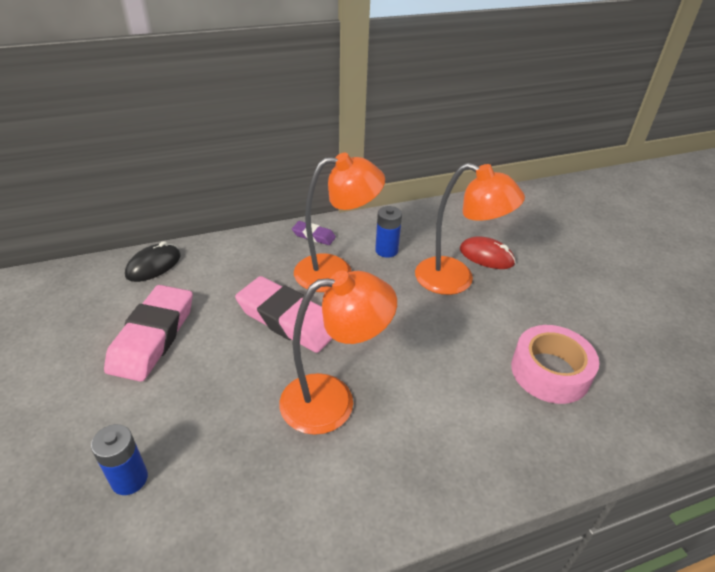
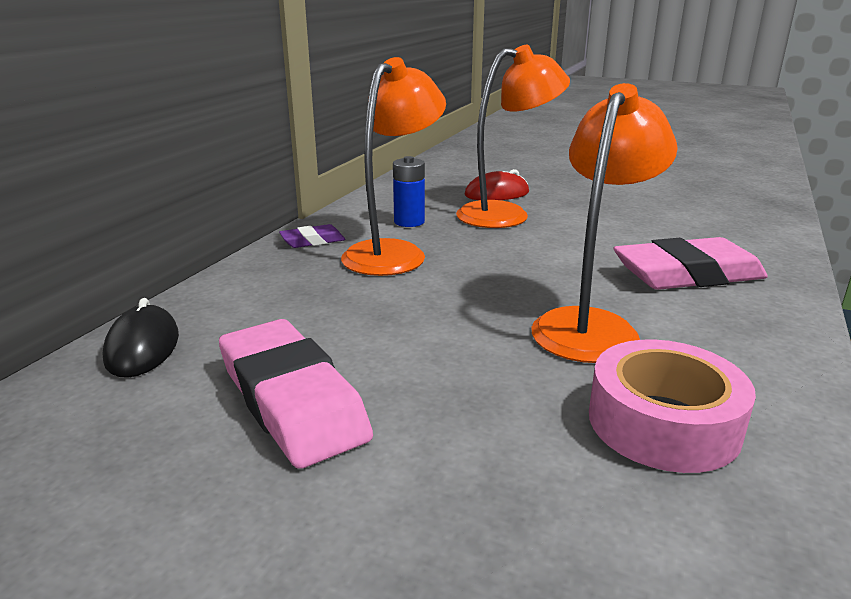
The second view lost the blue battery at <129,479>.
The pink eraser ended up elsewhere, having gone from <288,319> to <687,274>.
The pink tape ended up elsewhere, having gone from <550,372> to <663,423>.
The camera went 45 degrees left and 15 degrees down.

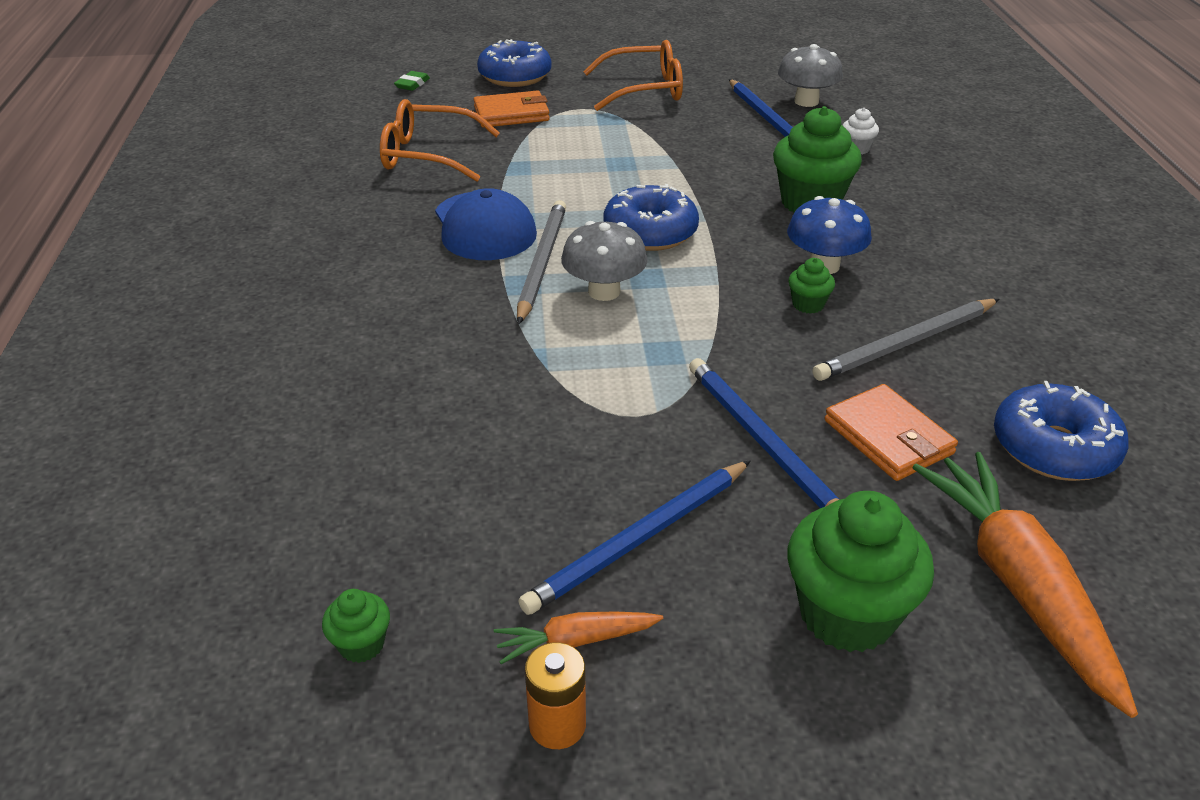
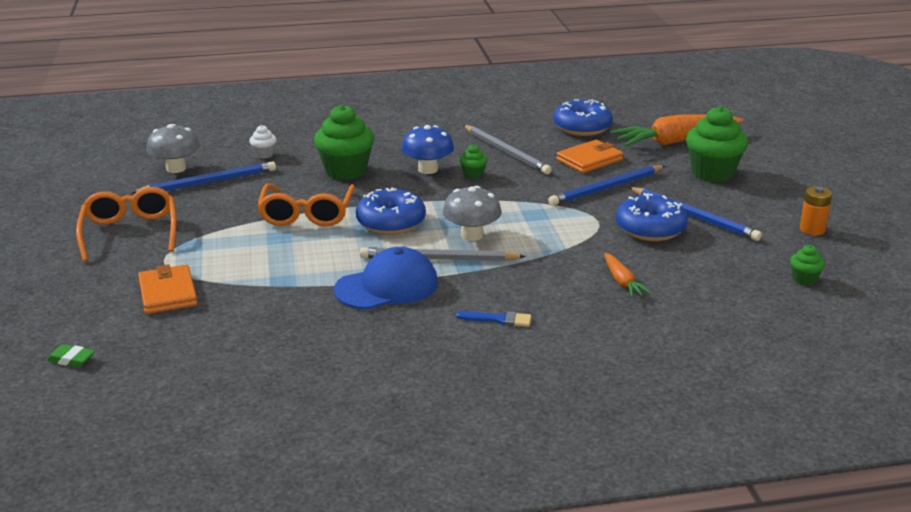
The second view gained the blue brush at <498,319>.
The orange glasses ended up elsewhere, having gone from <428,155> to <307,214>.
The blue donut ended up elsewhere, having gone from <515,76> to <650,229>.
The orange carrot ended up elsewhere, having gone from <575,641> to <622,282>.
The camera went 95 degrees left and 10 degrees down.

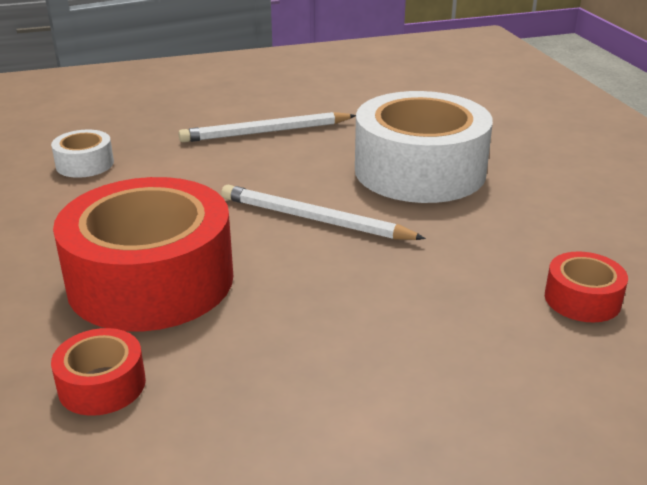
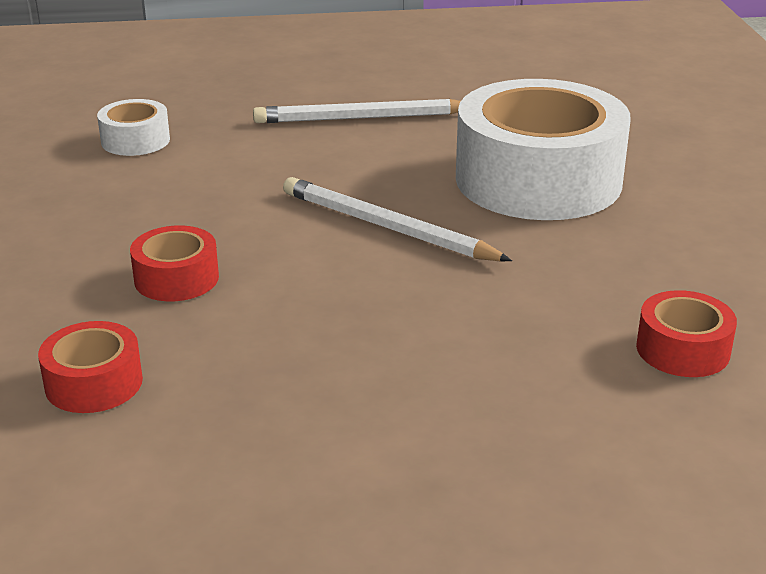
The size of the red tape at <151,280> changed by a factor of 0.44.
The camera went 10 degrees right and 0 degrees up.

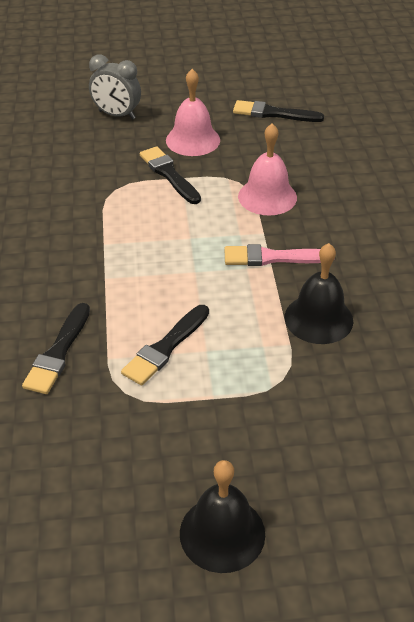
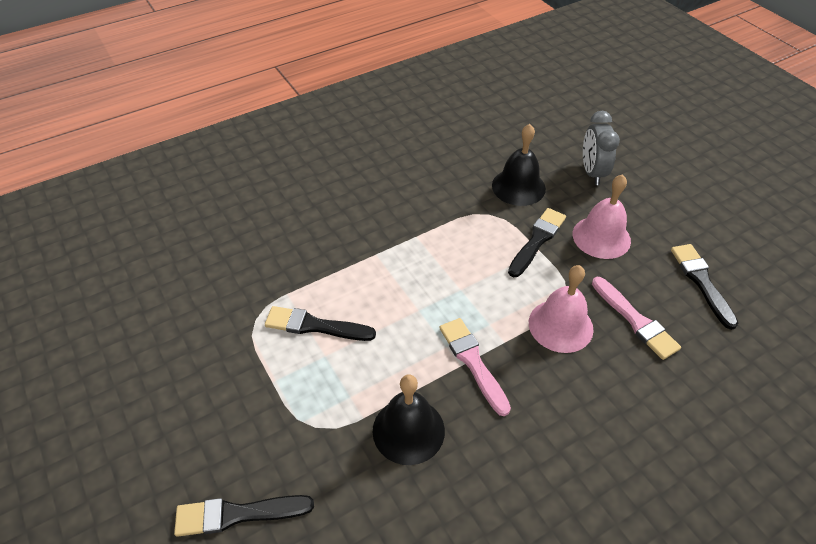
The second view gained the pink brush at <635,320>.
The black brush ended up elsewhere, having gone from <58,353> to <237,514>.
The black bell ended up elsewhere, having gone from <222,533> to <518,187>.
The camera went 65 degrees right and 5 degrees up.

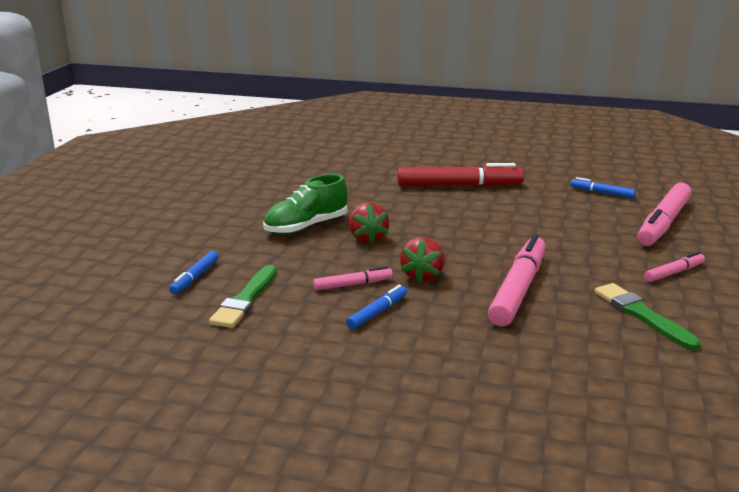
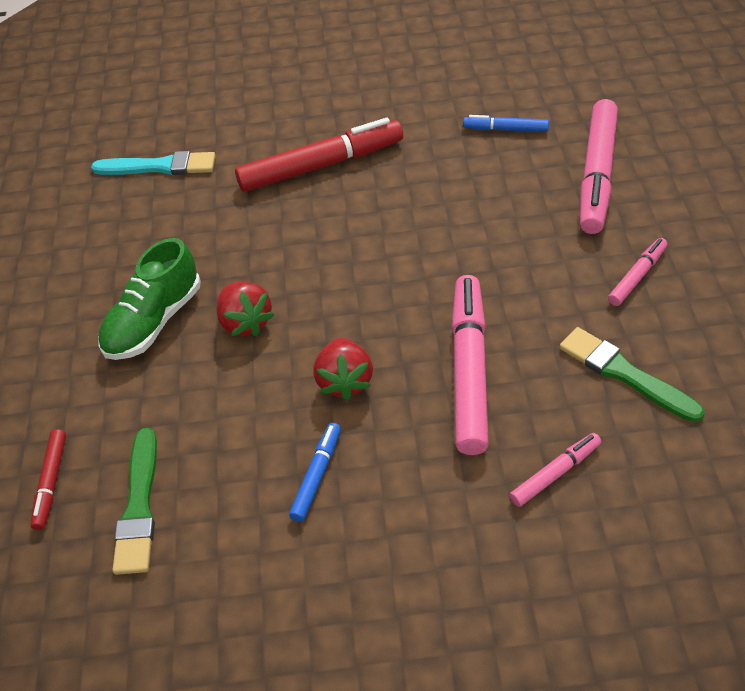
The second view gained the turquoise brush at <159,167>.
The pink marker ended up elsewhere, having gone from <353,284> to <555,473>.
What was the blue marker at <195,277> turned into the red marker at <51,482>.
The camera went 15 degrees left and 25 degrees up.

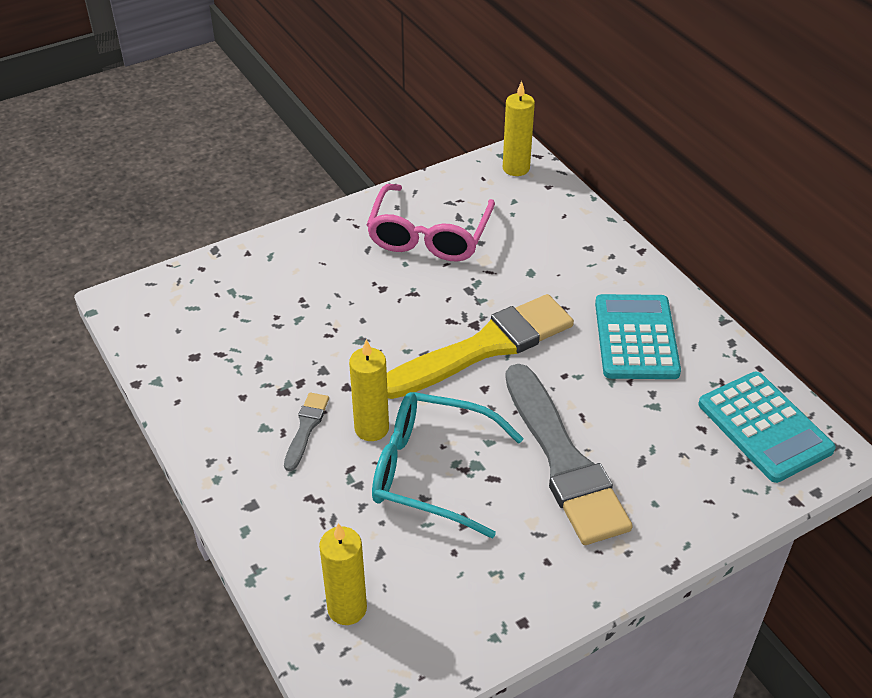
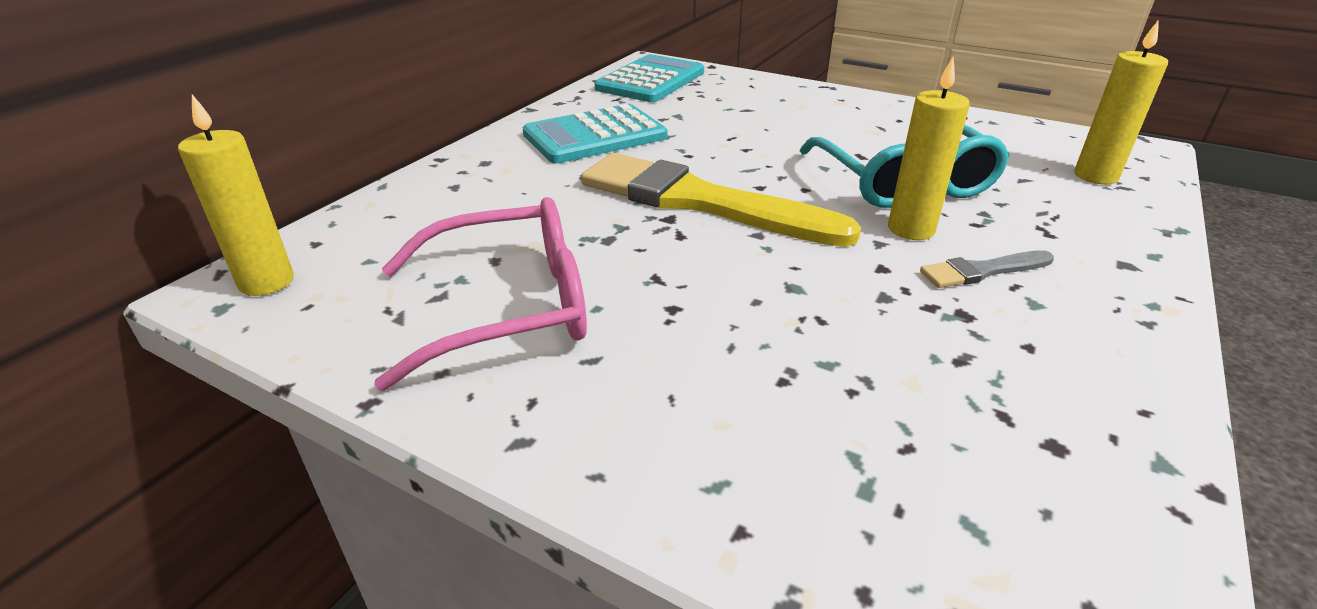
The second view lost the grey brush at <563,460>.
The camera went 120 degrees left and 10 degrees down.

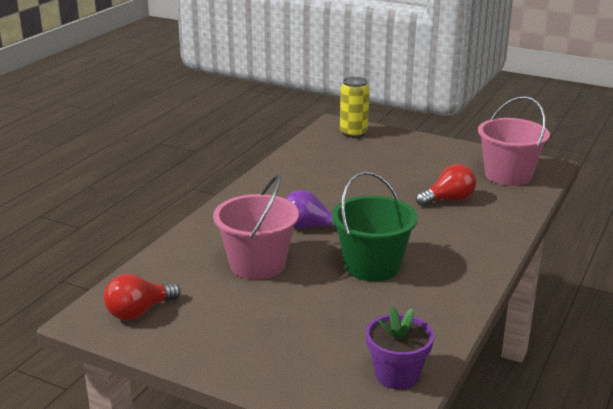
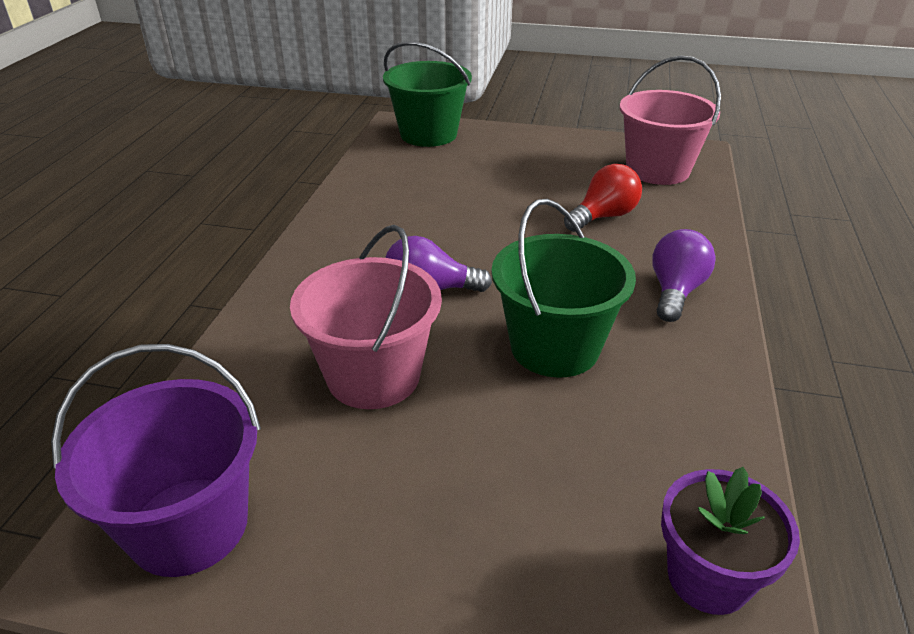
The second view gained the purple light bulb at <675,291>.
Where the red light bulb stood at <139,312>, the purple bucket came to stand at <189,525>.
Where the yellow can stood at <353,133>, the green bucket came to stand at <428,134>.
The camera went 15 degrees left and 10 degrees up.

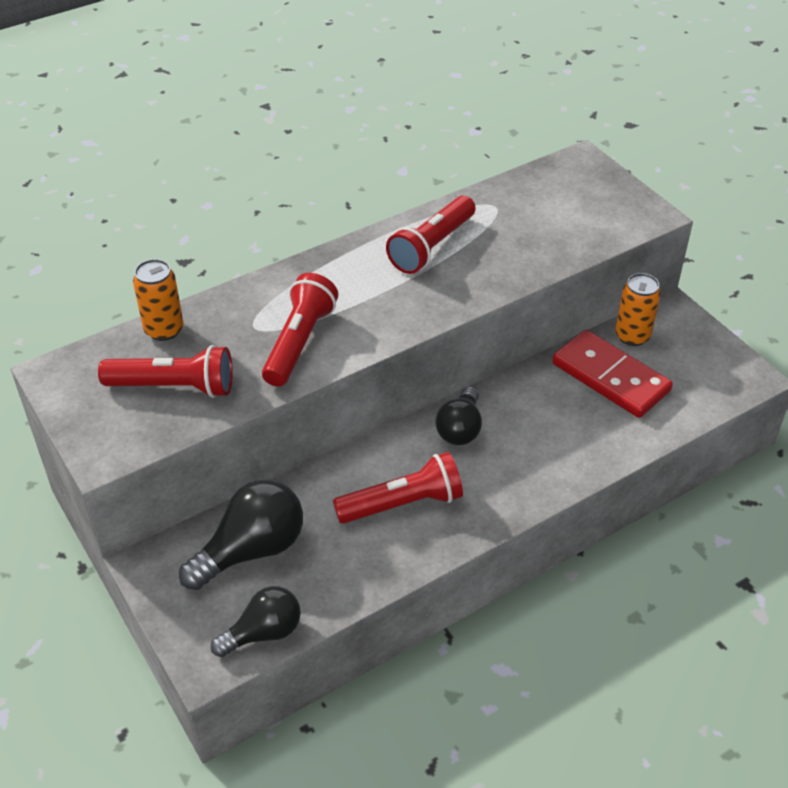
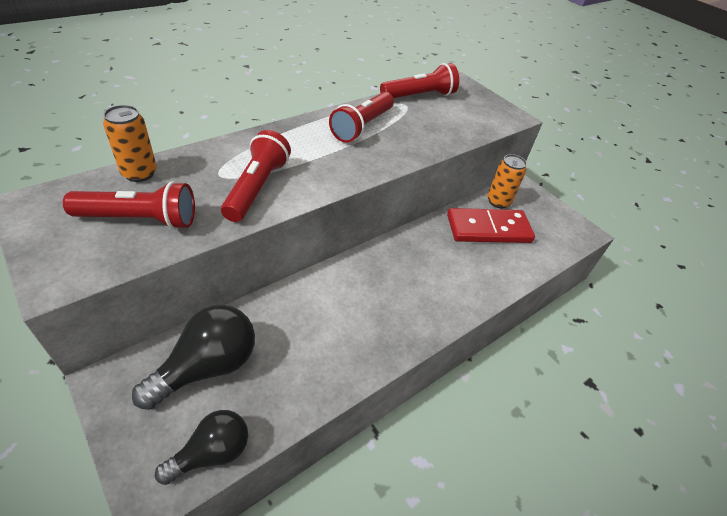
The second view lost the black light bulb at <460,429>.
The red flashlight ended up elsewhere, having gone from <403,504> to <419,96>.
The red domino at <610,377> ended up facing another way, 45 degrees counterclockwise from before.
The camera went 10 degrees left and 0 degrees up.

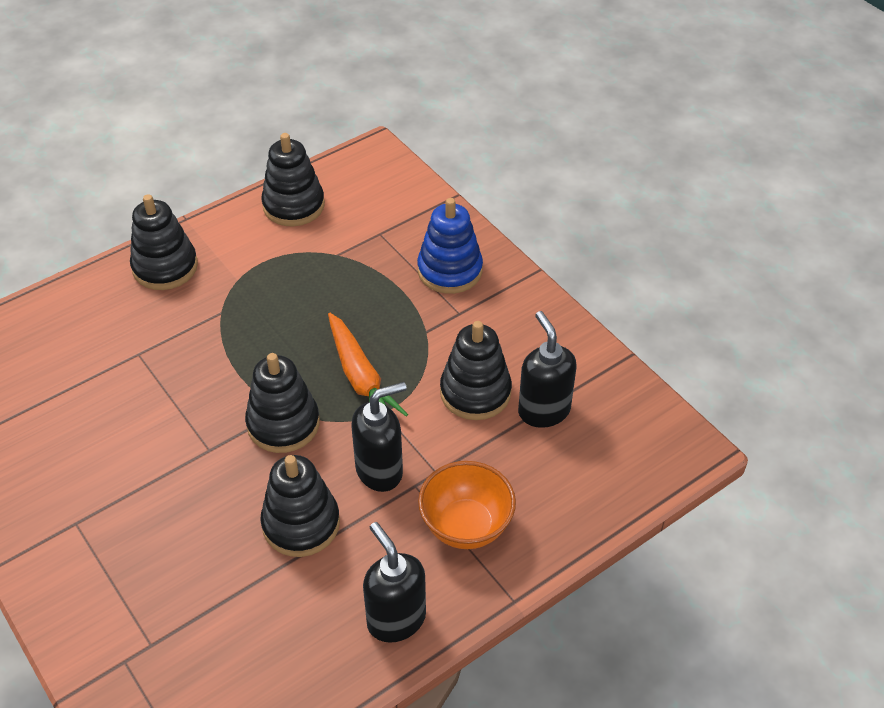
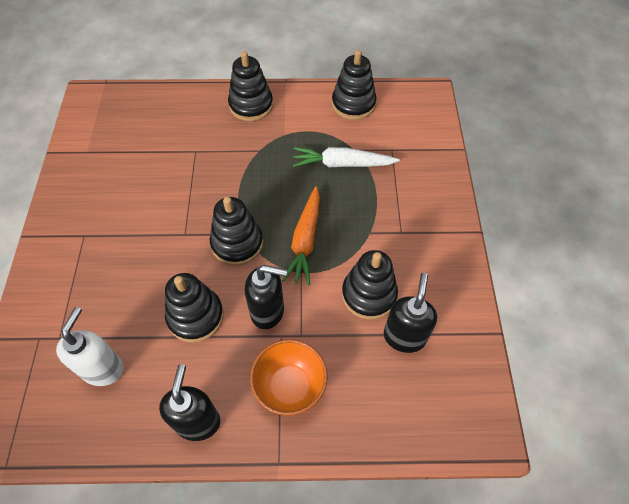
The second view lost the blue stacking toy at <450,270>.
The second view gained the white soap dispenser at <103,368>.
The second view gained the white carrot at <342,164>.
The camera went 35 degrees right and 10 degrees up.

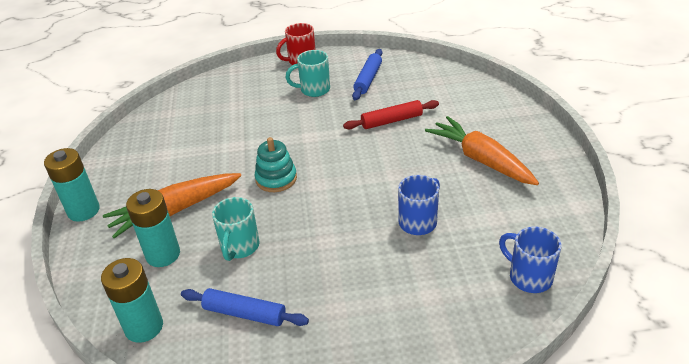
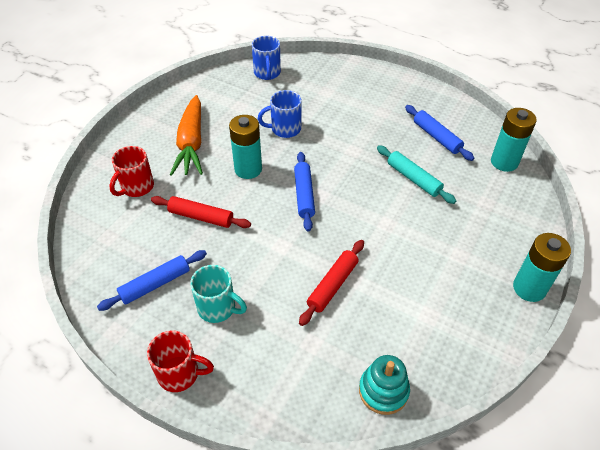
The second view lost the orange carrot at <175,210>.
The second view gained the red mug at <136,187>.
The second view gained the blue rolling pin at <304,195>.
The second view gained the red rolling pin at <332,285>.
The turquoise battery ended up elsewhere, having gone from <163,254> to <248,169>.
The turquoise stacking toy ended up elsewhere, having gone from <276,179> to <383,391>.
Where the turquoise mug stood at <239,247>, the turquoise rolling pin came to stand at <413,179>.
The camera went 145 degrees left and 10 degrees up.

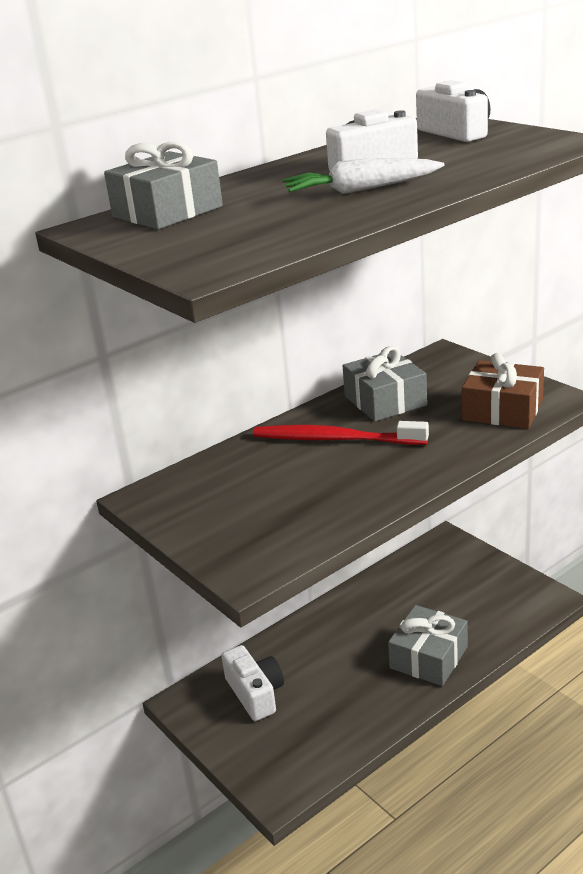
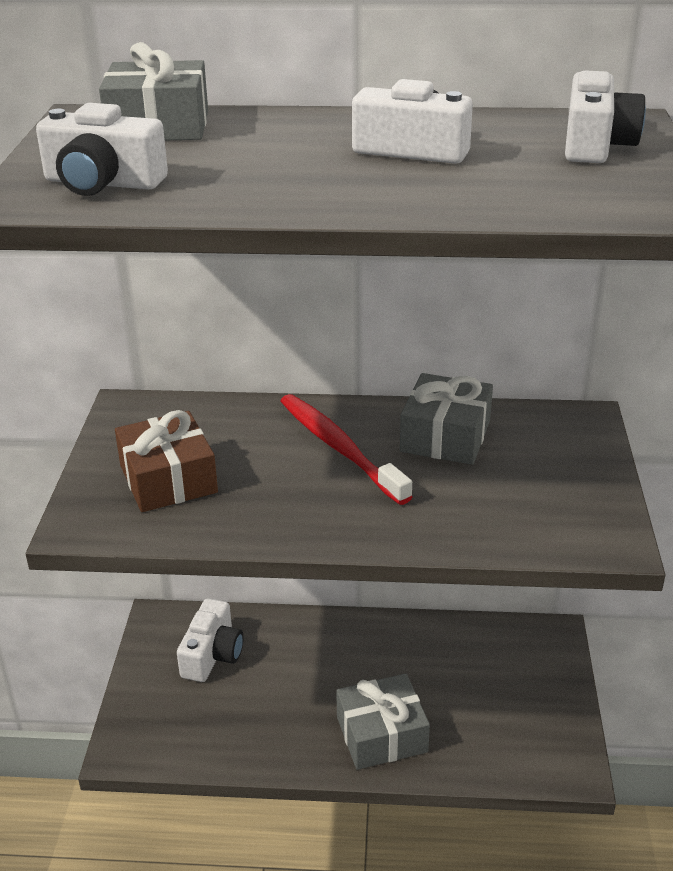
The second view lost the white carrot at <361,190>.
The second view gained the white camera at <103,183>.
The brown gift ended up elsewhere, having gone from <502,410> to <168,479>.
The camera went 40 degrees right and 5 degrees up.

